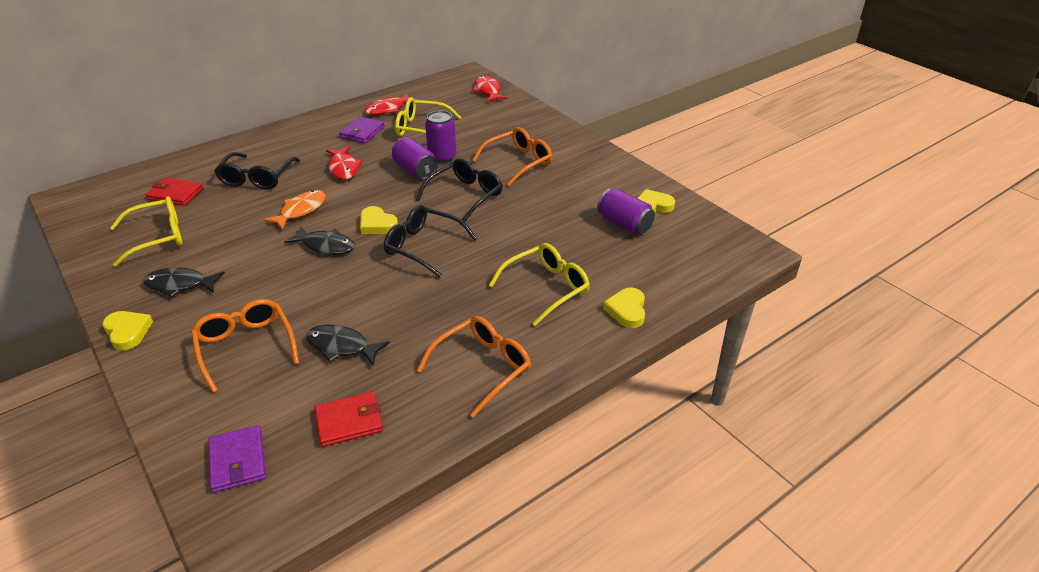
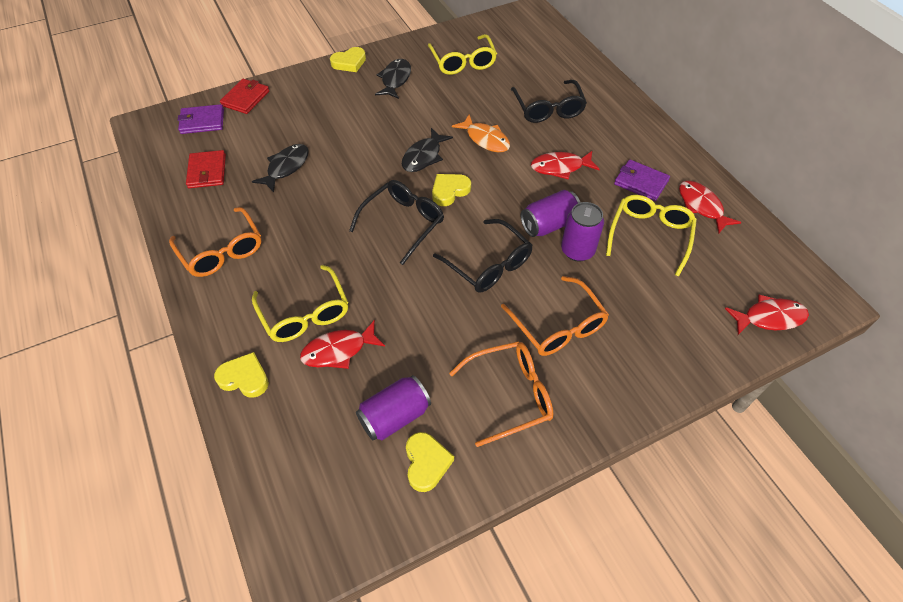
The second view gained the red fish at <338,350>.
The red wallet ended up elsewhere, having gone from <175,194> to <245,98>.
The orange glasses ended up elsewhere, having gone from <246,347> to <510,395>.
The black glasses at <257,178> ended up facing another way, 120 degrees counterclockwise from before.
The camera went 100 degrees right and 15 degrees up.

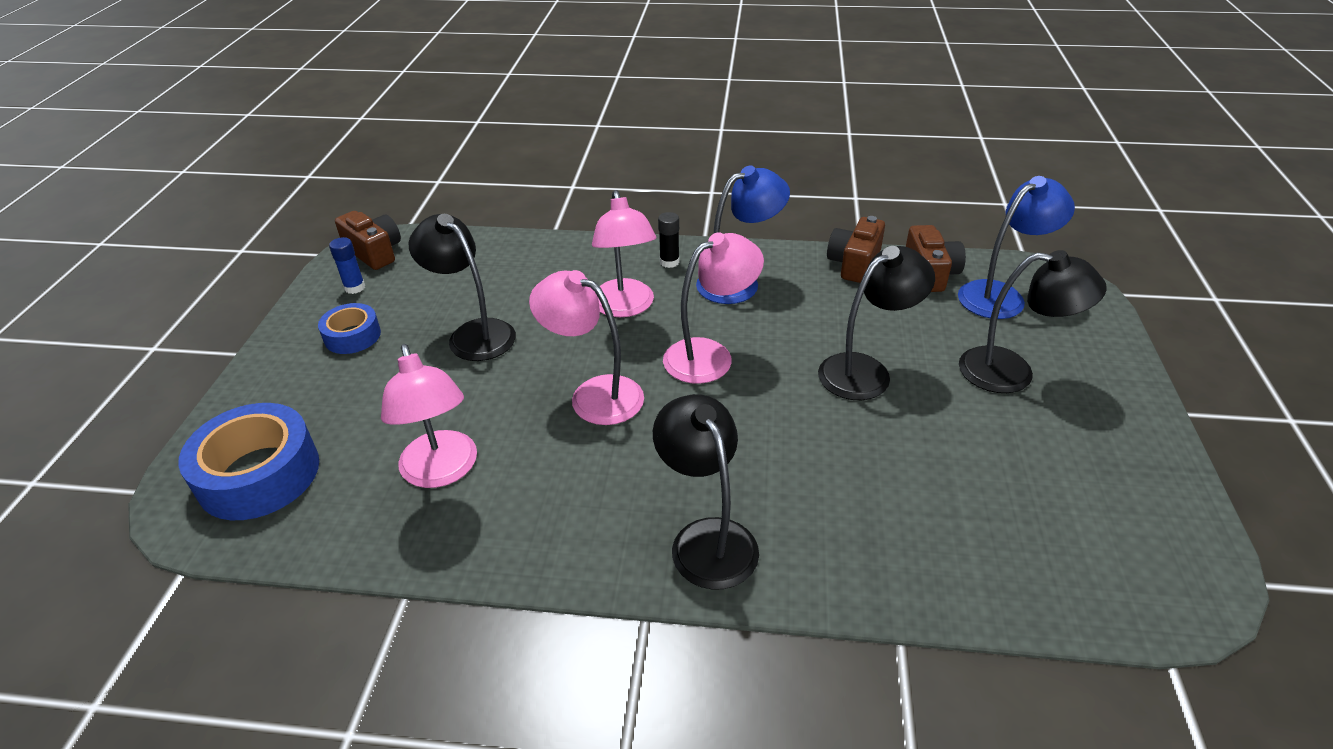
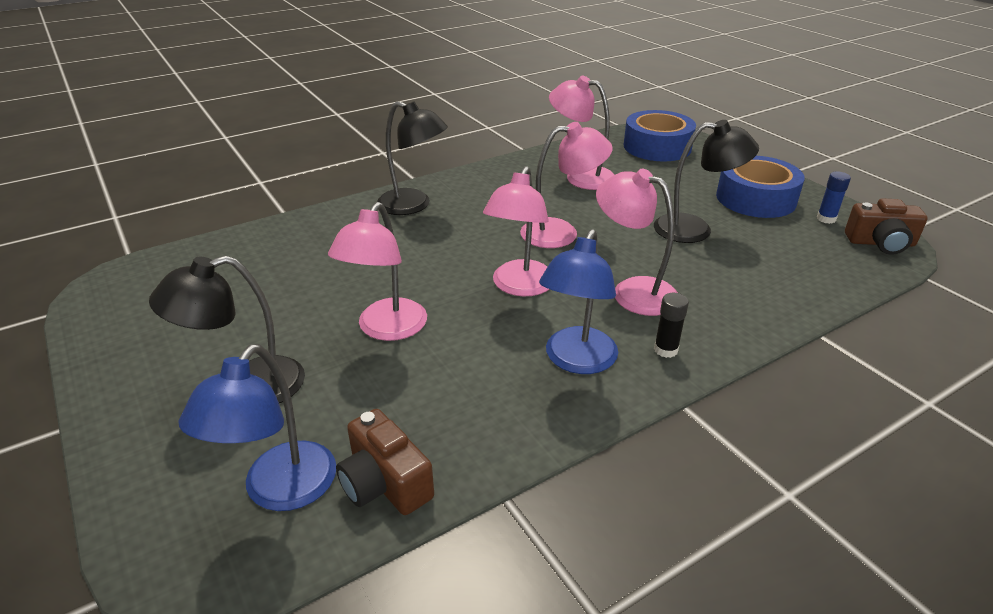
The second view lost the brown camera at <854,263>.
What was the black lamp at <865,371> turned into the pink lamp at <386,329>.
The size of the blue tape at <352,336> changed by a factor of 1.76.
The camera went 140 degrees right and 5 degrees down.

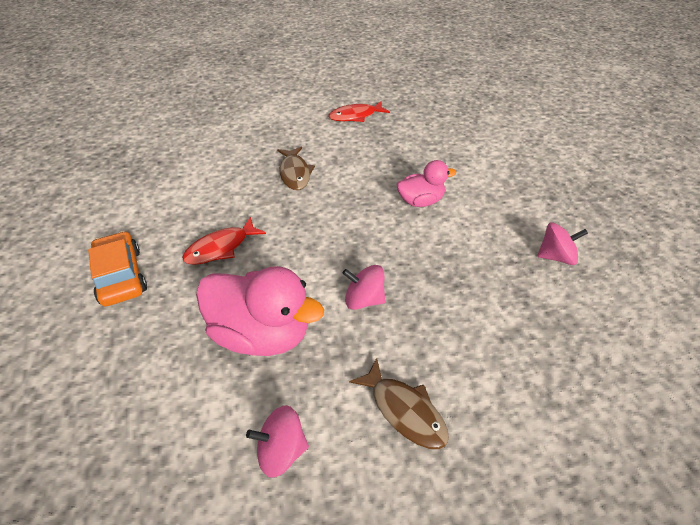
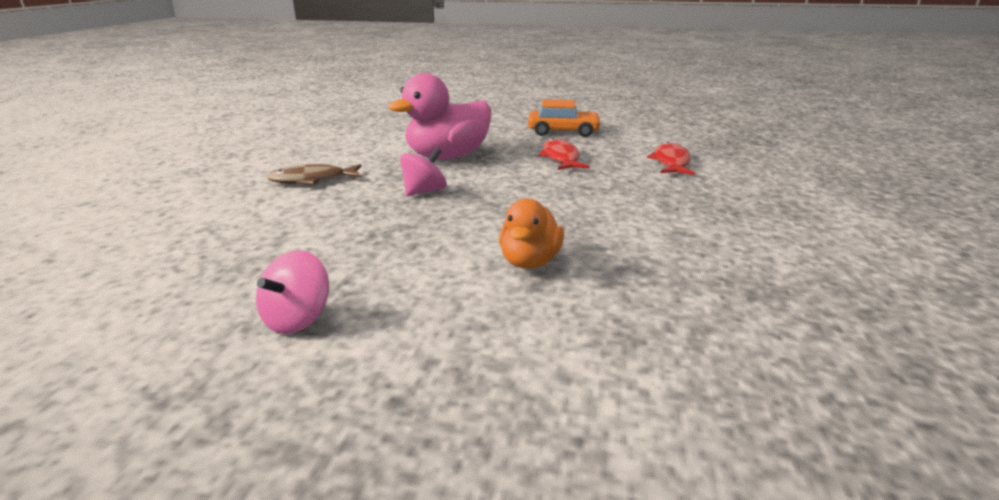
The second view lost the pink spinning top at <281,450>.
The second view lost the brown fish at <295,173>.
The red fish ended up elsewhere, having gone from <355,116> to <671,162>.
What was the pink duck at <420,201> turned into the orange duck at <530,261>.
The camera went 120 degrees right and 20 degrees down.

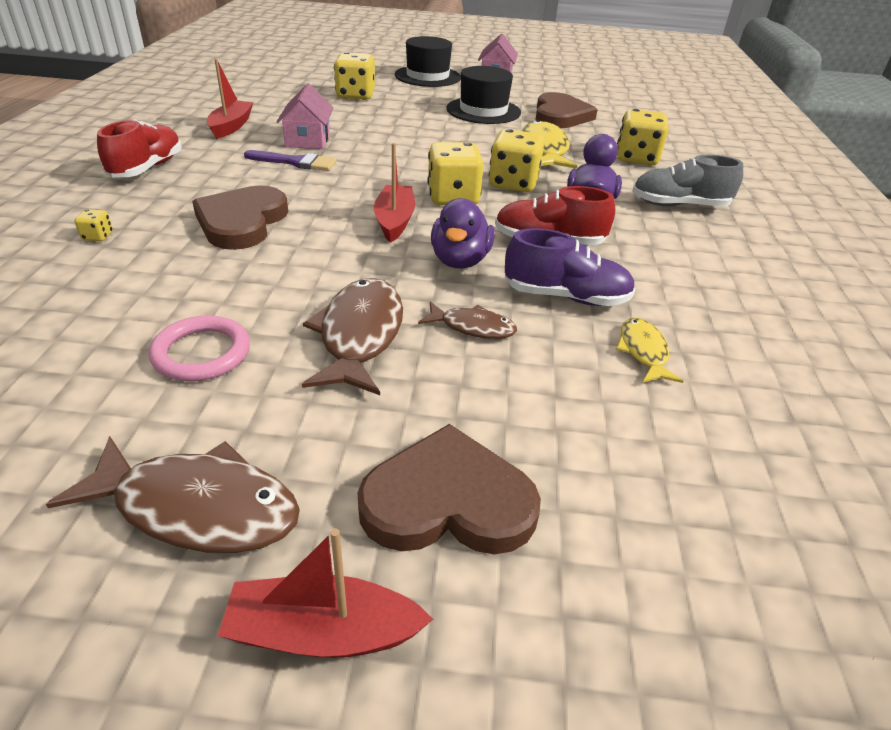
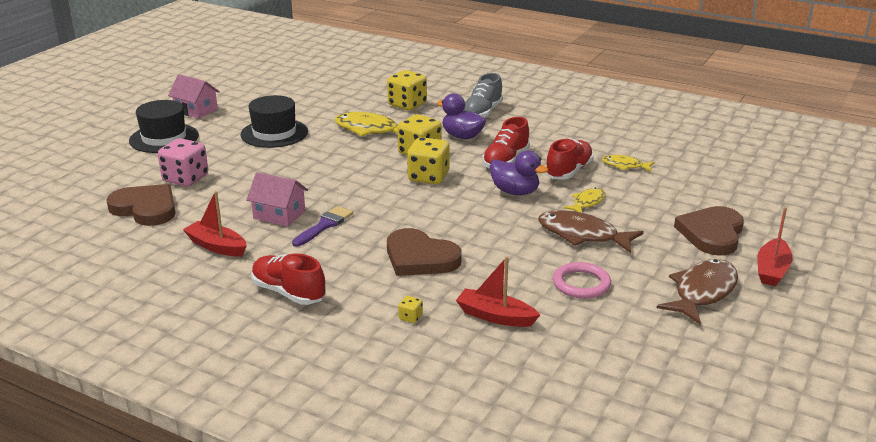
The red boat ended up elsewhere, having gone from <394,221> to <495,316>.
The brown heart ended up elsewhere, having gone from <560,116> to <145,208>.
What was the yellow dice at <355,95> turned into the pink dice at <185,179>.
What was the brown fish at <473,327> turned into the yellow fish at <587,202>.
What was the purple shoe at <566,297> turned into the red shoe at <568,171>.
The camera went 65 degrees left and 10 degrees down.

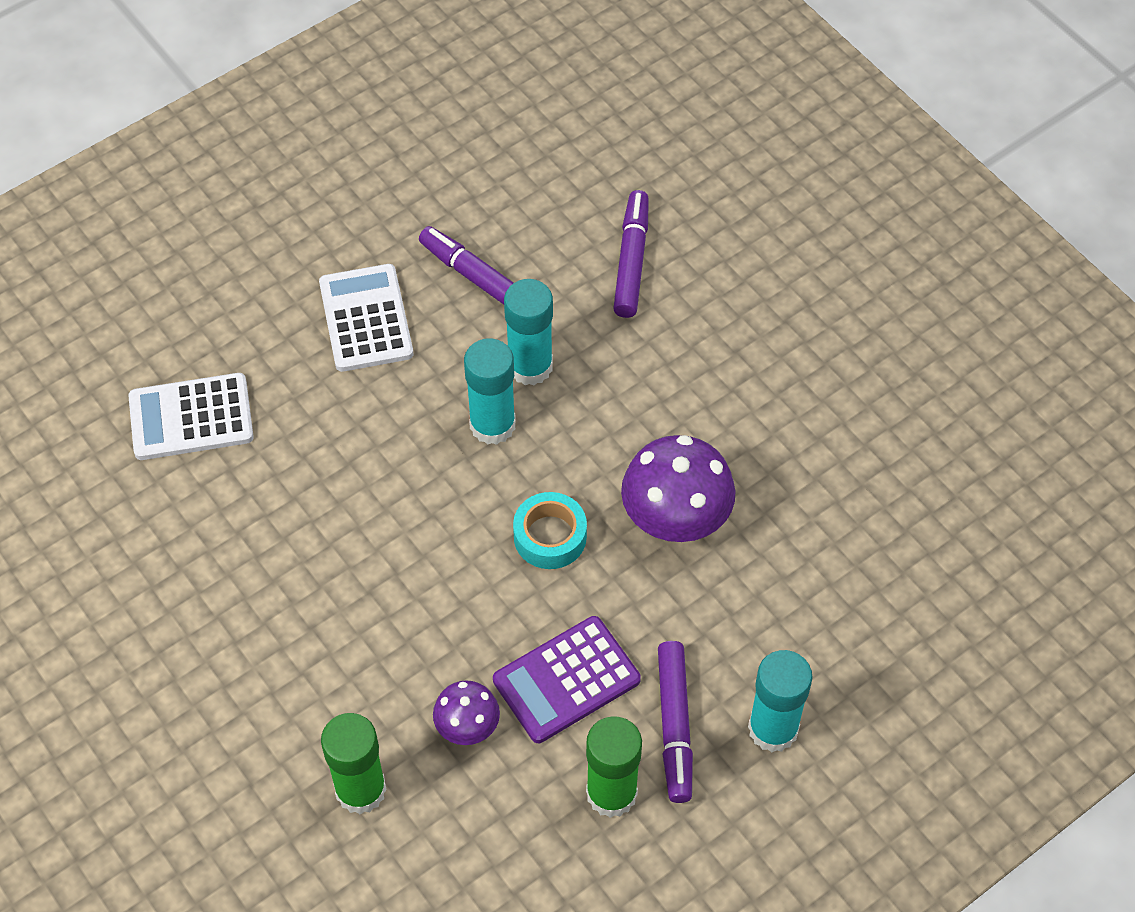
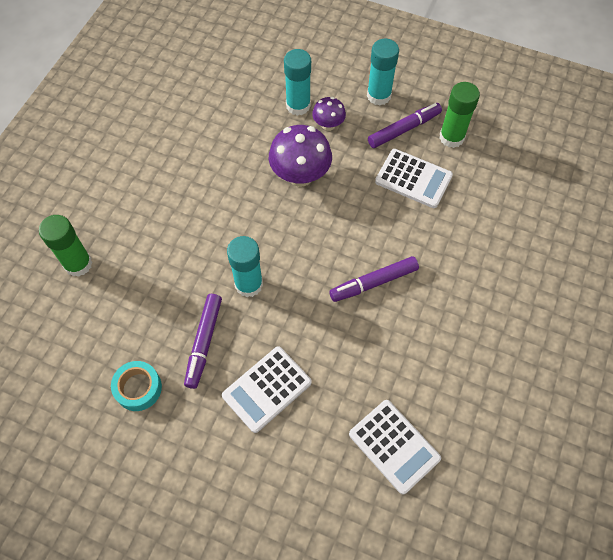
The green glue stick ended up elsewhere, having gone from <360,790> to <78,264>.
The purple mushroom ended up elsewhere, having gone from <467,727> to <328,125>.
The turquoise glue stick ended up elsewhere, having gone from <492,425> to <298,106>.
The turquoise tape ended up elsewhere, having gone from <550,536> to <138,388>.
The purple marker ended up elsewhere, having gone from <631,260> to <373,282>.
What was the purple calculator at <566,680> turned into the white calculator at <413,179>.
The camera went 120 degrees left and 5 degrees up.

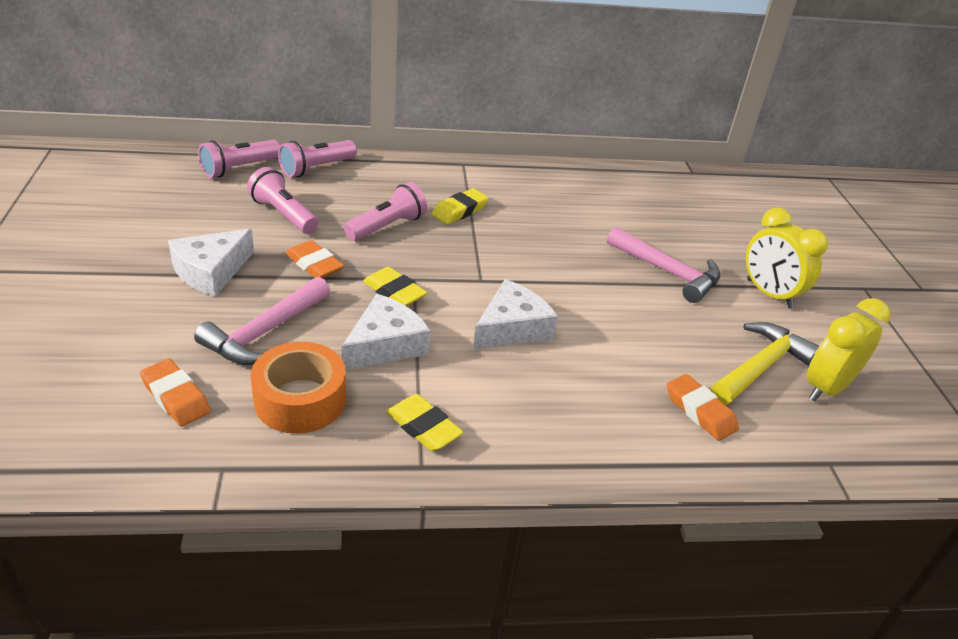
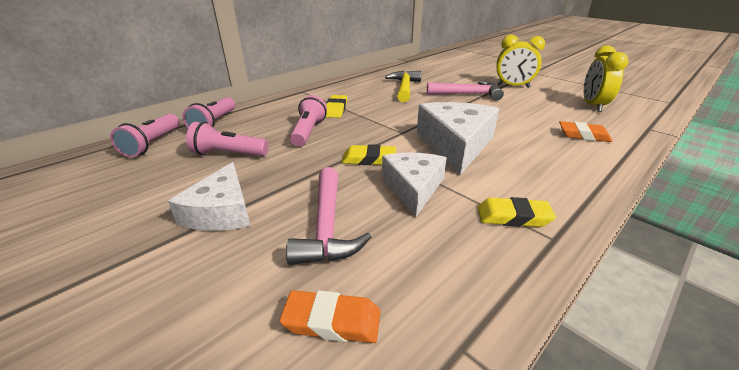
The second view lost the orange tape at <300,400>.
The second view lost the orange eraser at <314,264>.
The yellow hammer ended up elsewhere, having gone from <761,367> to <404,88>.
The size of the white cheese at <512,328> changed by a factor of 1.50.
The camera went 35 degrees left and 5 degrees down.

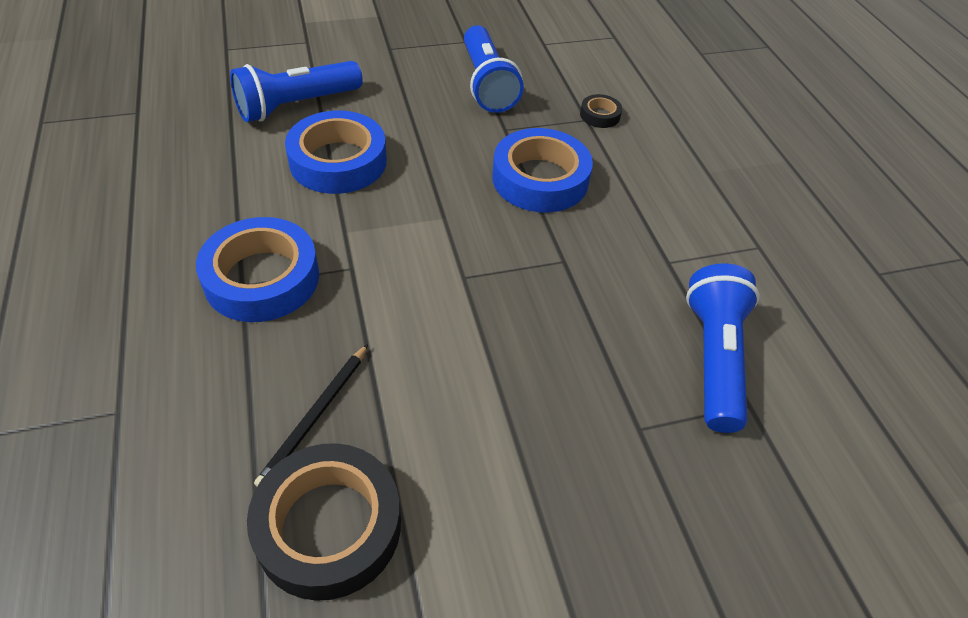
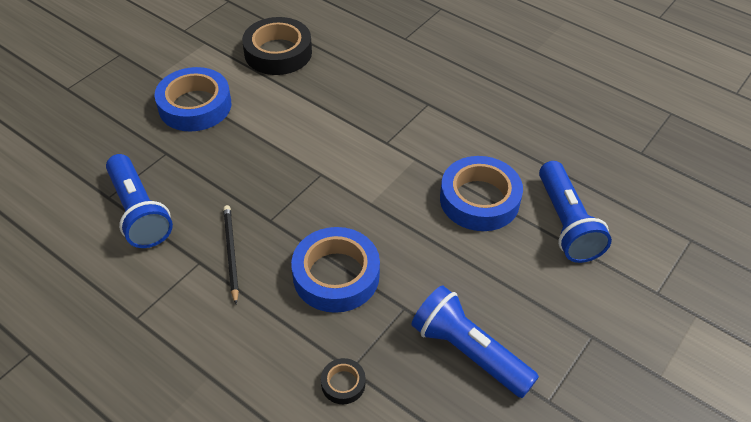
The blue tape ended up elsewhere, having gone from <262,278> to <195,106>.
The black pencil ended up elsewhere, having gone from <315,416> to <231,253>.
The blue flashlight at <296,106> ended up facing another way, 150 degrees clockwise from before.
The camera went 145 degrees right and 0 degrees up.

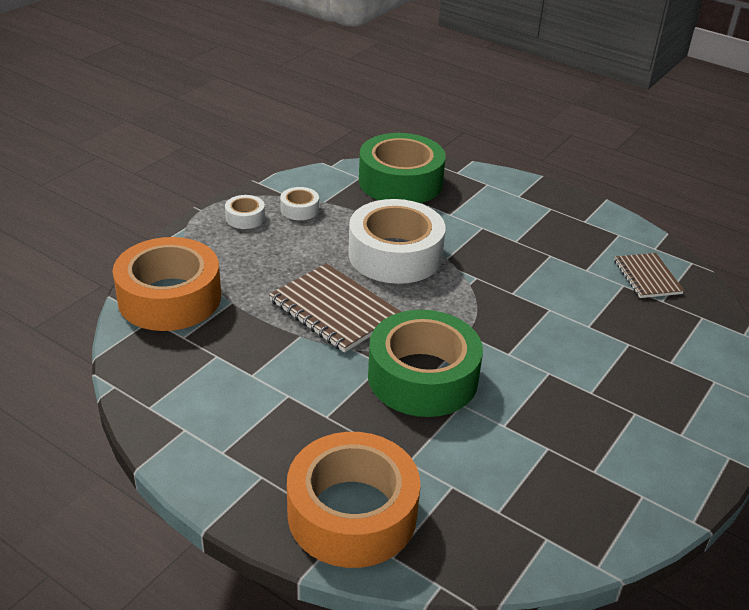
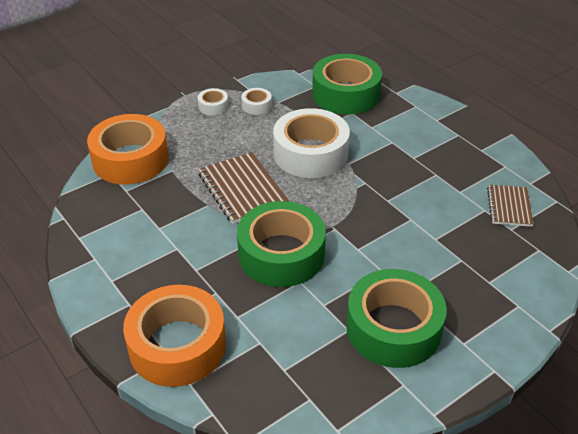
The second view gained the green tape at <393,328>.
The camera went 20 degrees right and 5 degrees up.

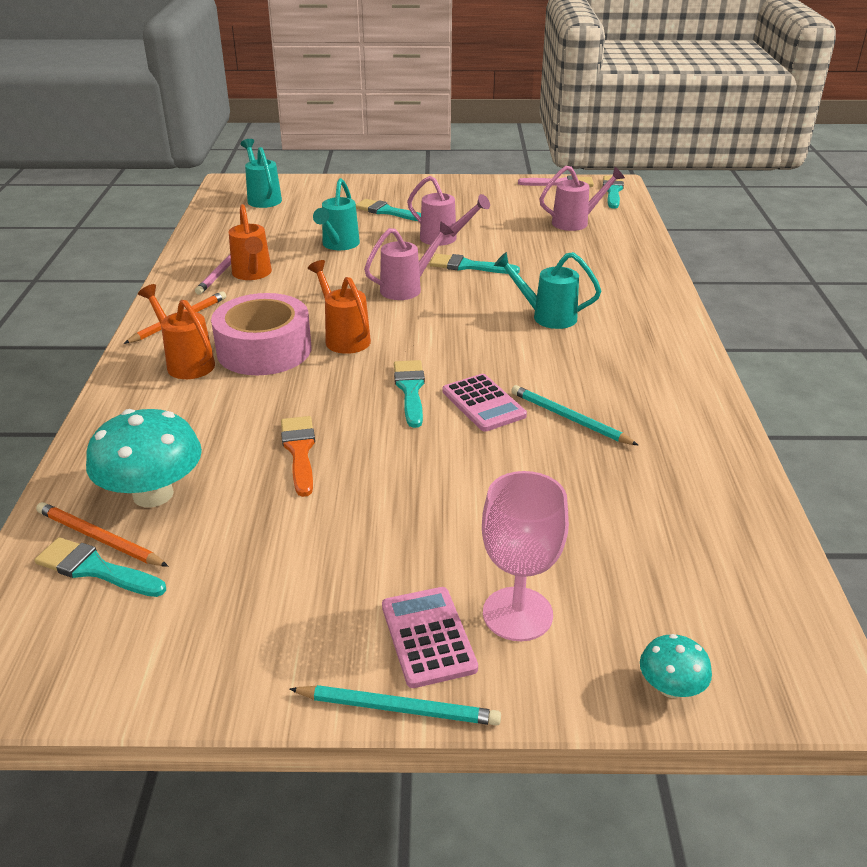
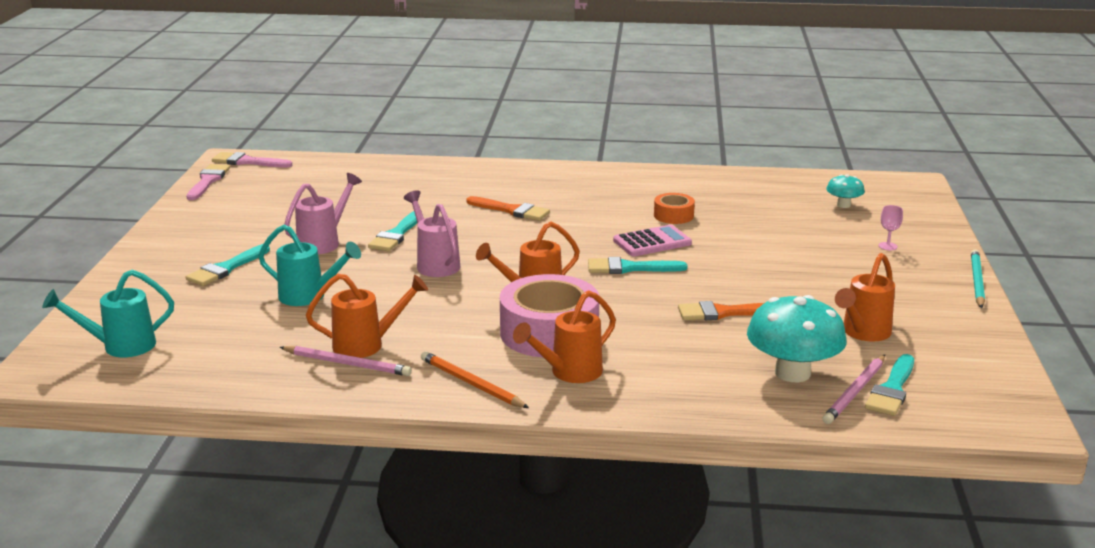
The second view lost the pink calculator at <428,637>.
The second view lost the pink watering can at <576,222>.
The second view gained the orange watering can at <862,333>.
The turquoise mushroom ended up elsewhere, having gone from <670,687> to <843,205>.
Where the turquoise watering can stood at <546,316>, the orange brush came to stand at <512,210>.
Where the turquoise pencil stood at <569,418>, the orange tape came to stand at <673,215>.
What was the orange pencil at <99,538> turned into the pink pencil at <855,392>.
What was the turquoise brush at <613,191> turned into the pink brush at <247,162>.
The size of the pink goblet at <517,614> changed by a factor of 0.42.
The camera went 85 degrees left and 10 degrees down.

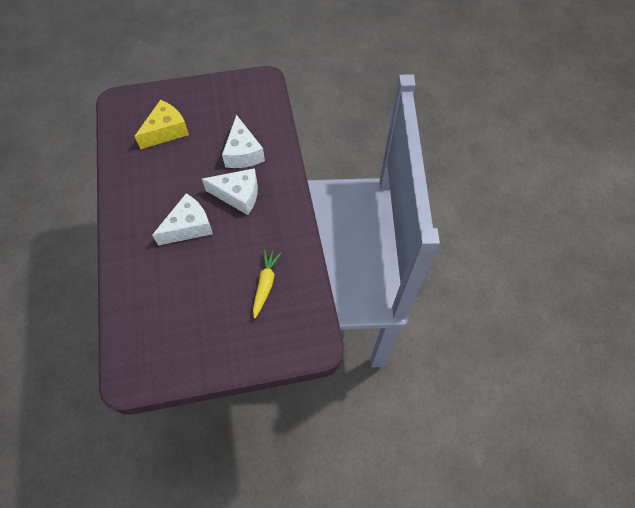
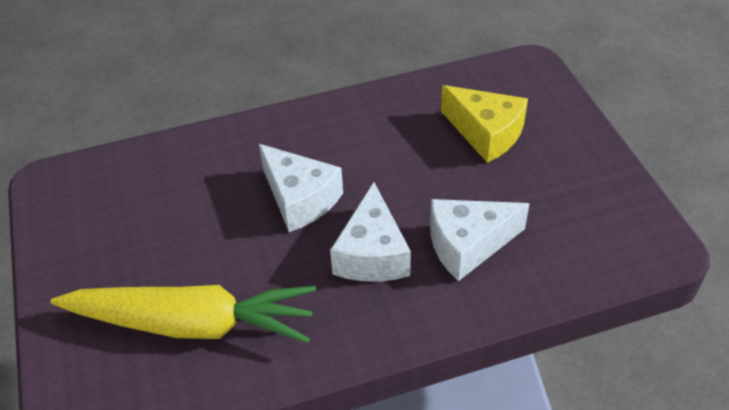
The size of the yellow carrot at <265,284> changed by a factor of 1.97.
The camera went 85 degrees right and 15 degrees down.

